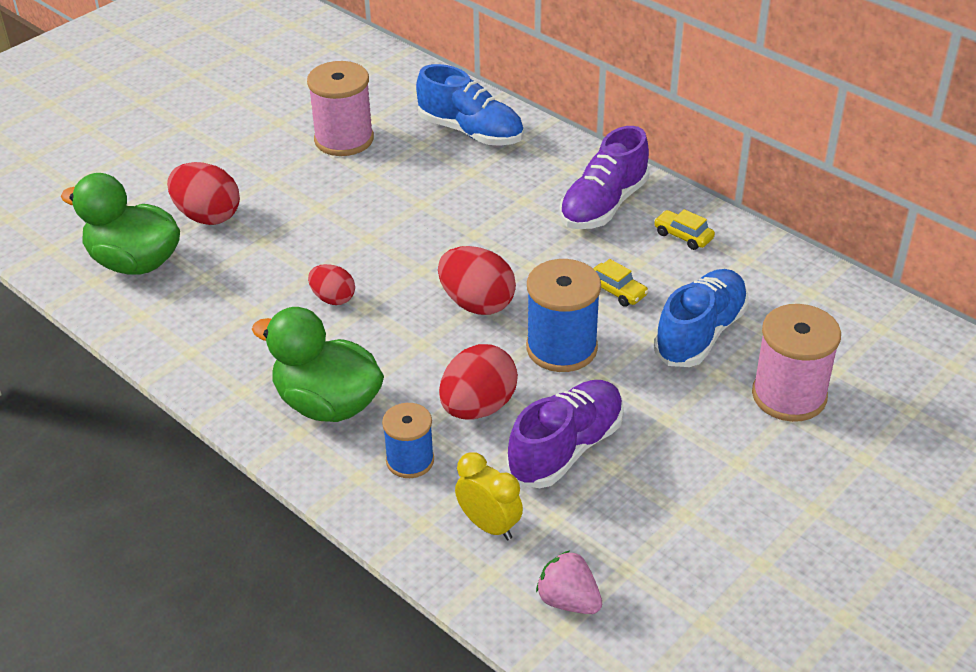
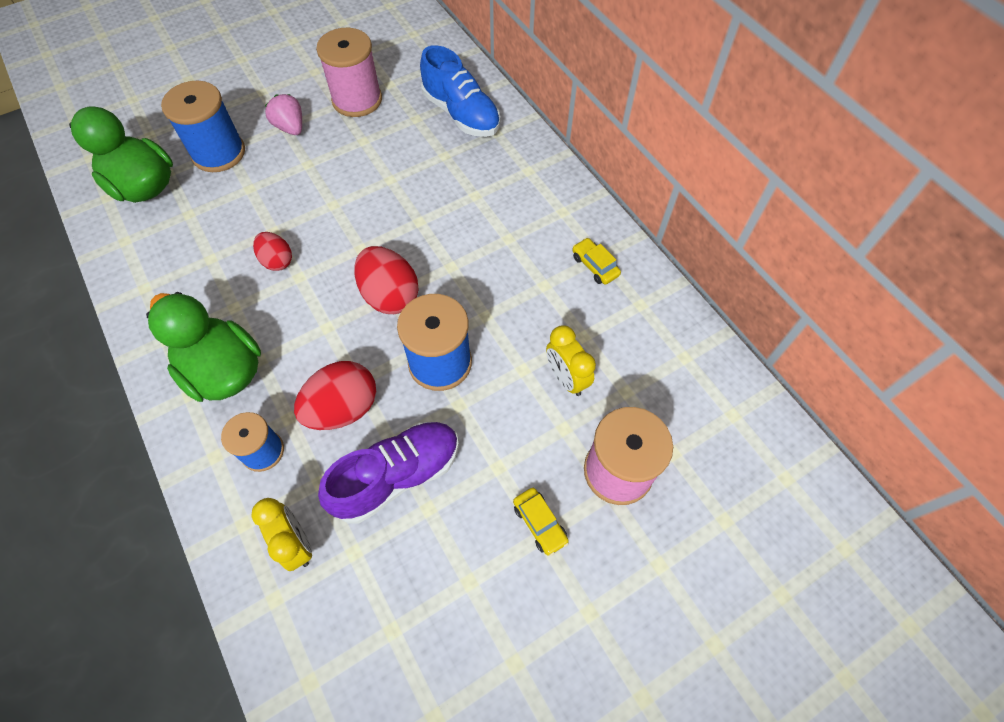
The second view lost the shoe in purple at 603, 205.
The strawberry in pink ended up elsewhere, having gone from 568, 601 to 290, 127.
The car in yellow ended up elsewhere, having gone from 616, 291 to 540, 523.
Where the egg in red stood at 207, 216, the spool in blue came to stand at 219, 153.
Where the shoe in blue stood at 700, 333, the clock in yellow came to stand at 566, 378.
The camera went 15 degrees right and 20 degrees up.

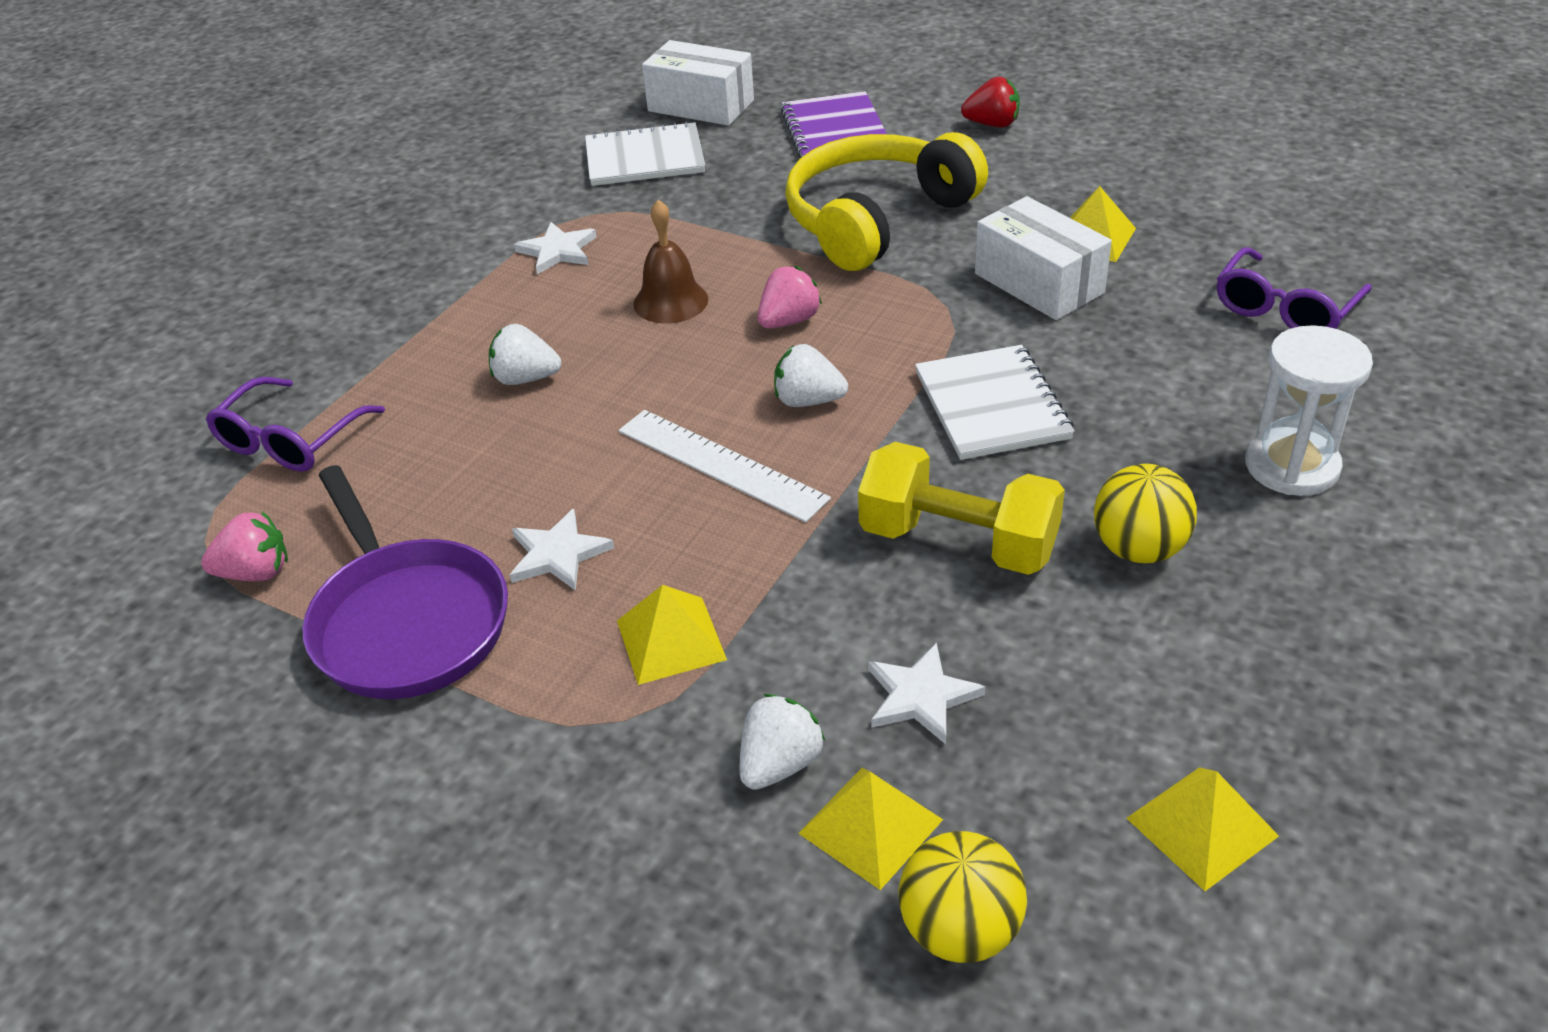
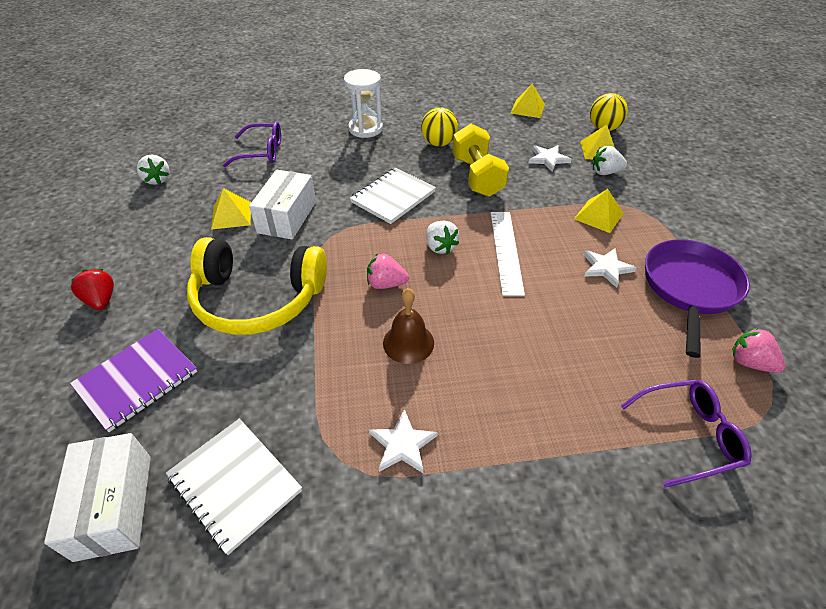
The strawberry in white ended up elsewhere, having gone from 525, 378 to 157, 180.
The camera went 130 degrees left and 5 degrees up.

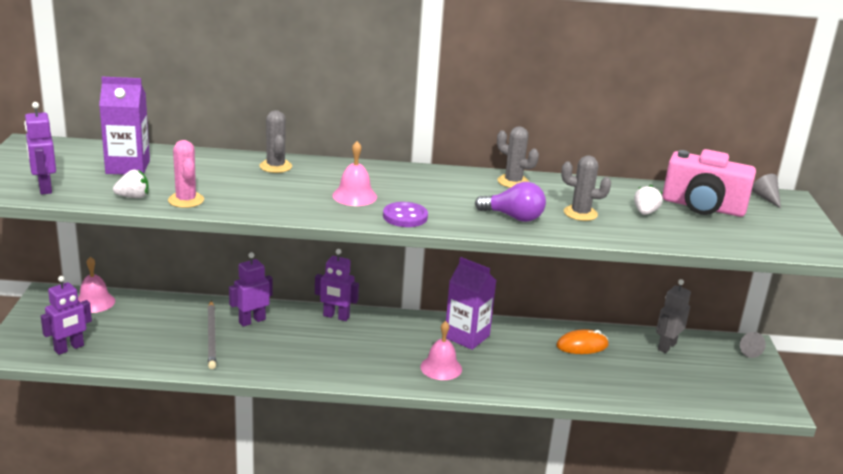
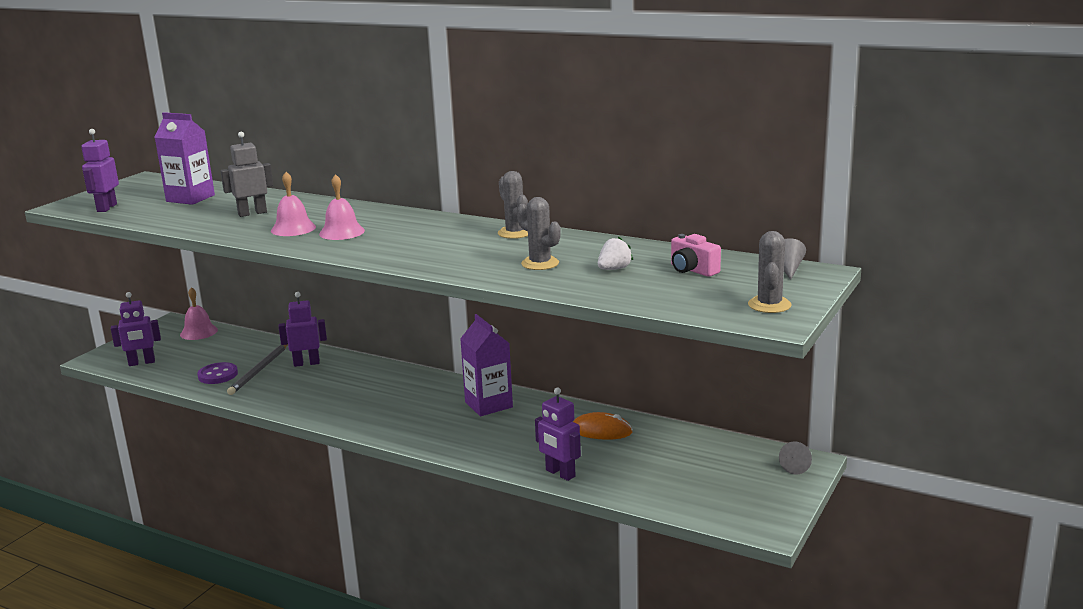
The second view lost the strawberry in white at 133, 197.
The second view lost the cactus in pink at 186, 200.
The second view lost the light bulb in purple at 513, 217.
The cactus in grey ended up elsewhere, having gone from 275, 166 to 769, 305.
The robot in purple ended up elsewhere, having gone from 336, 317 to 560, 473.
The button in purple ended up elsewhere, having gone from 405, 217 to 218, 375.
The bell in pink ended up elsewhere, having gone from 441, 367 to 293, 228.
The robot in grey ended up elsewhere, having gone from 666, 346 to 252, 213.
The size of the camera in pink at 703, 207 changed by a factor of 0.53.
The camera went 30 degrees right and 5 degrees down.

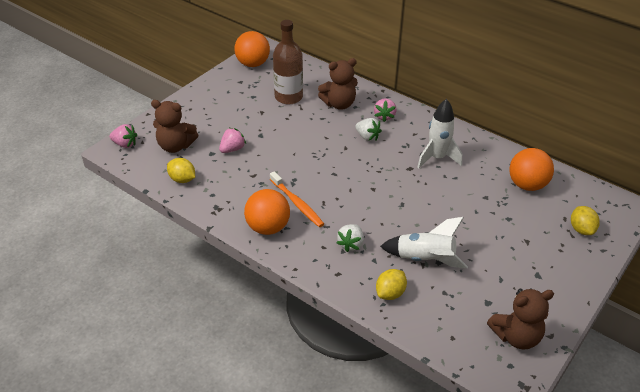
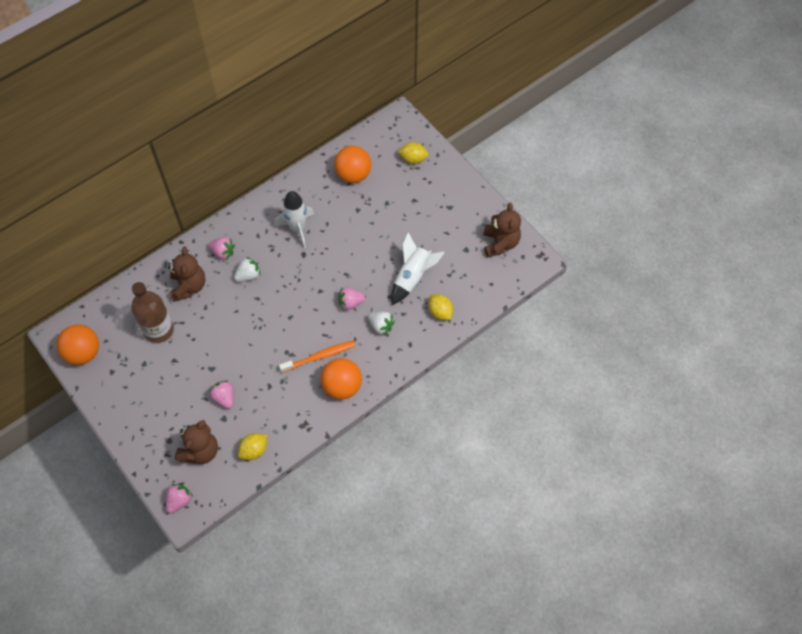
The second view gained the strawberry in pink at 350, 303.
The camera went 75 degrees left and 20 degrees up.

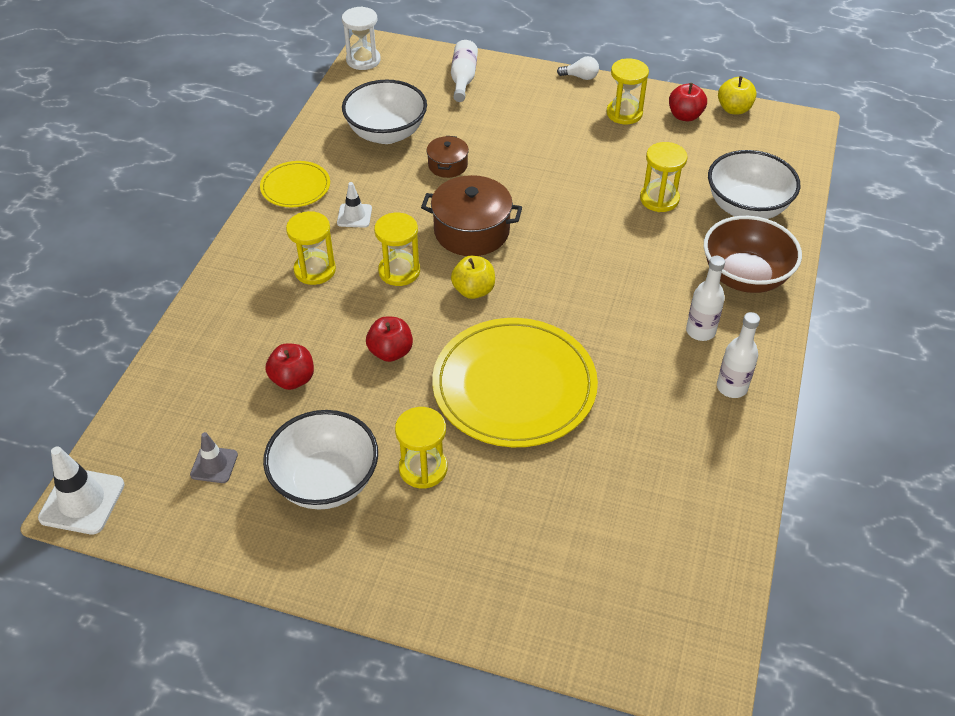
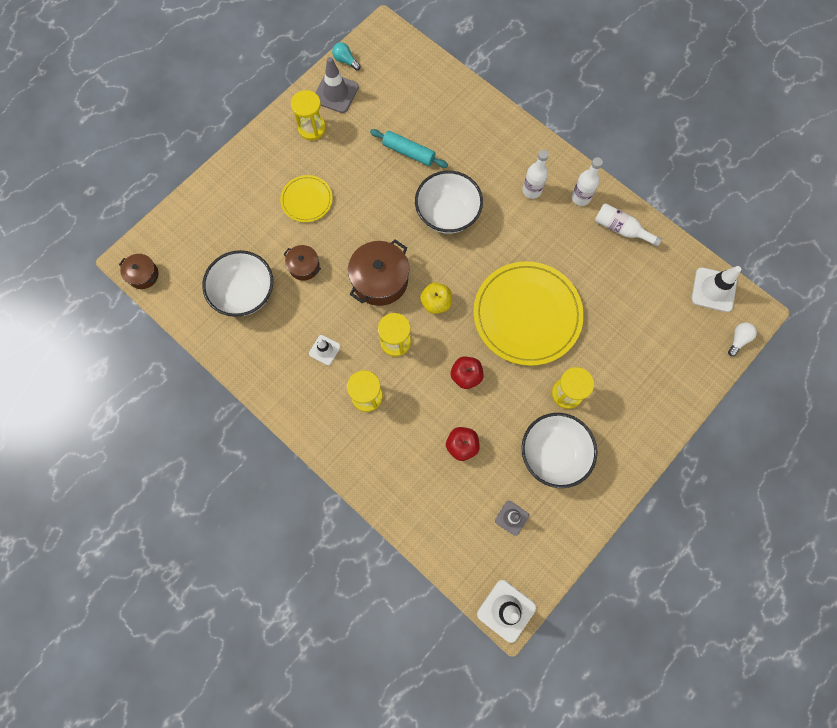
The second view lost the bowl in brown at 745, 277.
The second view gained the traffic cone in white at 713, 290.
The plate in yellow ended up elsewhere, having gone from 295, 187 to 307, 200.
The bottle in white ended up elsewhere, having gone from 463, 78 to 621, 229.
The light bulb in white ended up elsewhere, having gone from 580, 77 to 738, 339.
The bowl in white ended up elsewhere, having gone from 746, 207 to 447, 214.
Where the hourglass in white stood at 363, 60, the pot in brown came to stand at 143, 275.
Where the hourglass in yellow stood at 659, 199, the rolling pin in turquoise came to stand at 408, 152.
Where the apple in red stood at 685, 116, the traffic cone in grey came to stand at 335, 93.
Where the apple in yellow stood at 734, 109, the light bulb in turquoise came to stand at 345, 61.
The camera went 65 degrees left and 25 degrees up.

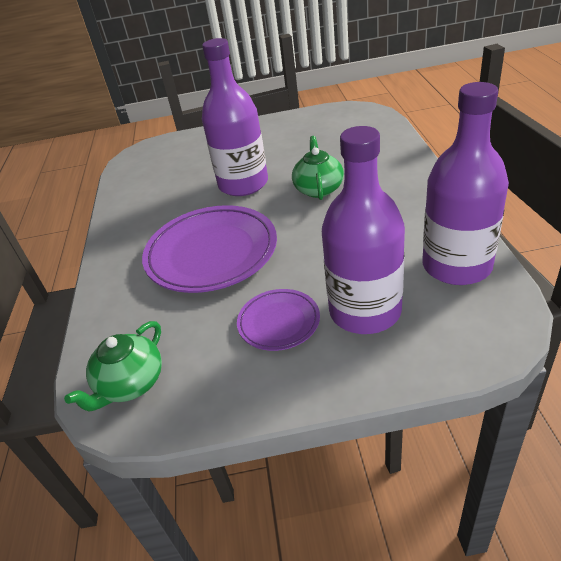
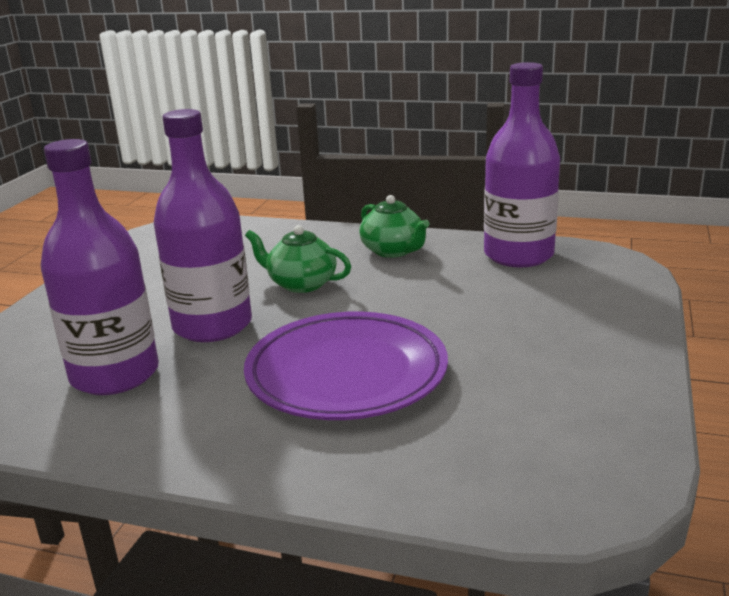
The second view lost the plate in purple at 279, 322.
The teapot in green ended up elsewhere, having gone from 130, 384 to 393, 251.
The bottle in purple ended up elsewhere, having gone from 365, 311 to 115, 375.
The camera went 70 degrees left and 15 degrees down.

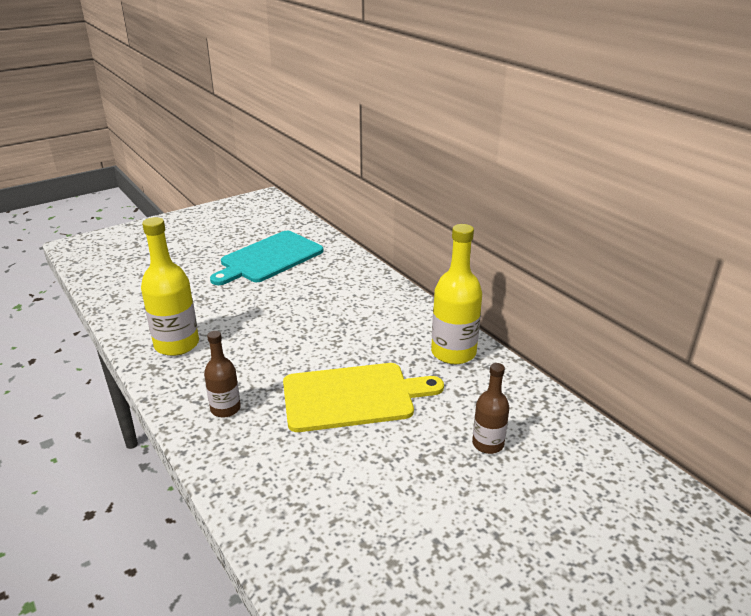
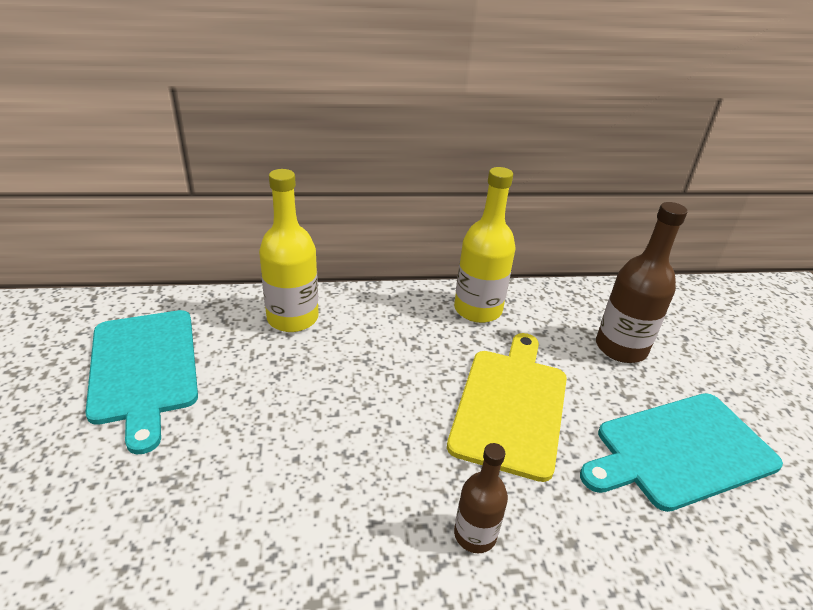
The second view gained the cutting board in turquoise at 680, 451.
The bottle in yellow ended up elsewhere, having gone from 177, 344 to 292, 318.
The size of the bottle in brown at 488, 444 changed by a factor of 1.69.
The camera went 65 degrees left and 5 degrees up.

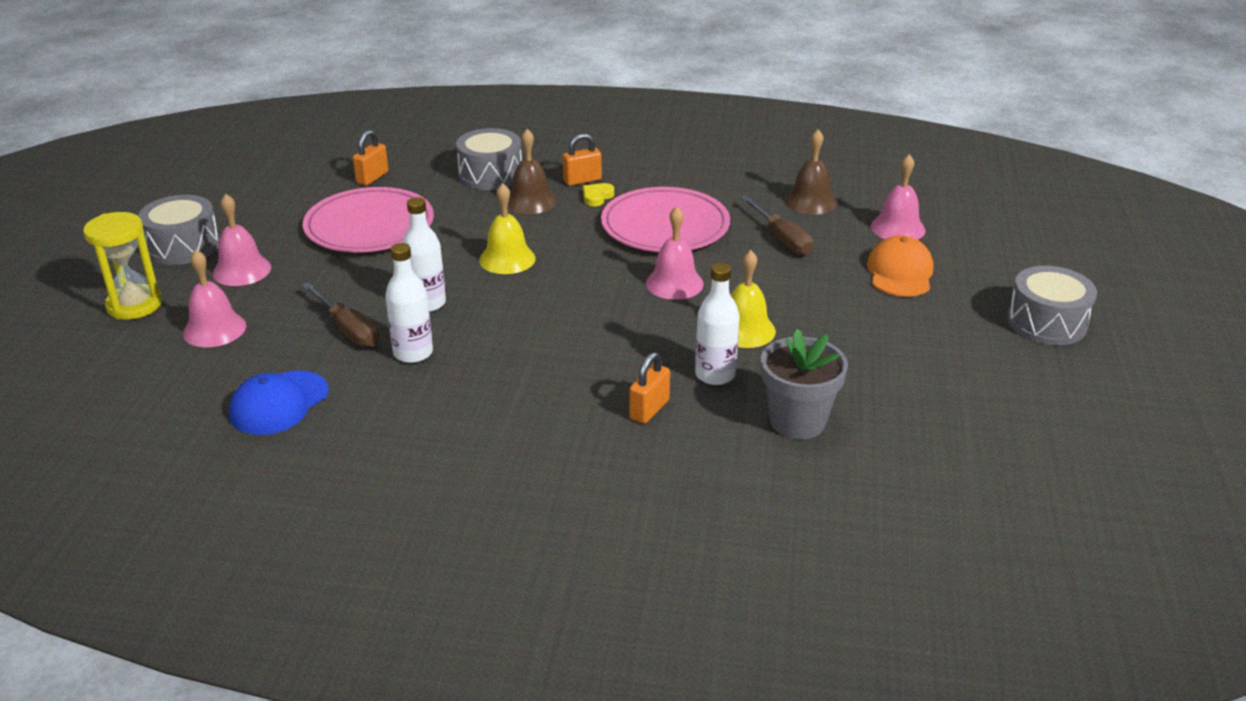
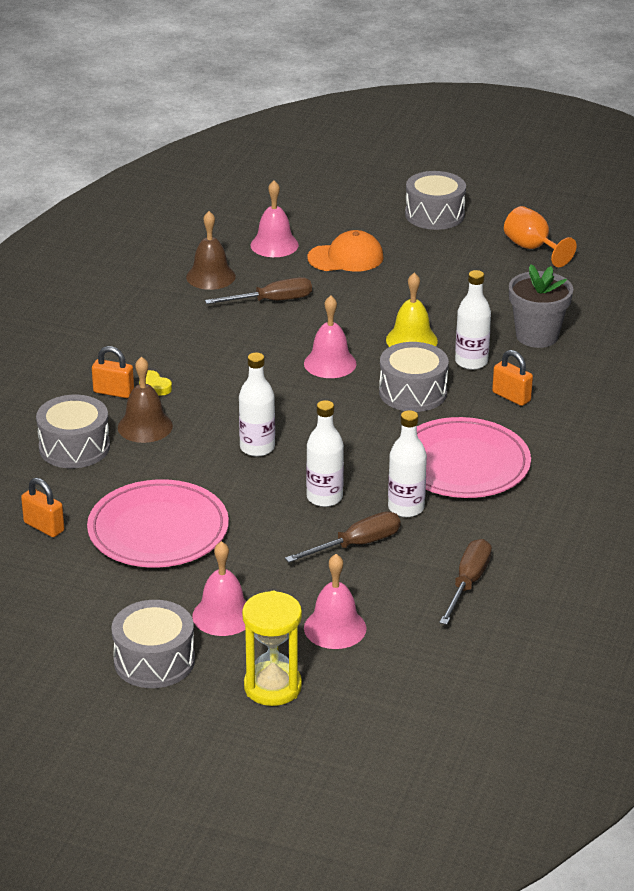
The second view gained the drum in grey at 413, 392.
The second view gained the goblet in orange at 532, 248.
The plate in pink ended up elsewhere, having gone from 665, 226 to 462, 464.
Where the cap in blue stood at 279, 403, the screwdriver in brown came to stand at 468, 583.
Where the bell in yellow stood at 507, 259, the bottle in white came to stand at 257, 448.
The padlock in orange at 582, 180 ended up facing another way, 60 degrees counterclockwise from before.
The cap in orange at 900, 272 ended up facing another way, 150 degrees clockwise from before.
The camera went 80 degrees left and 0 degrees up.

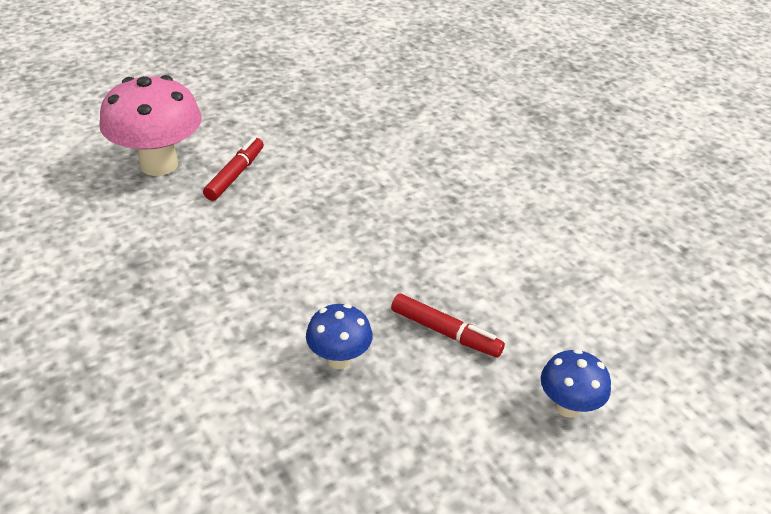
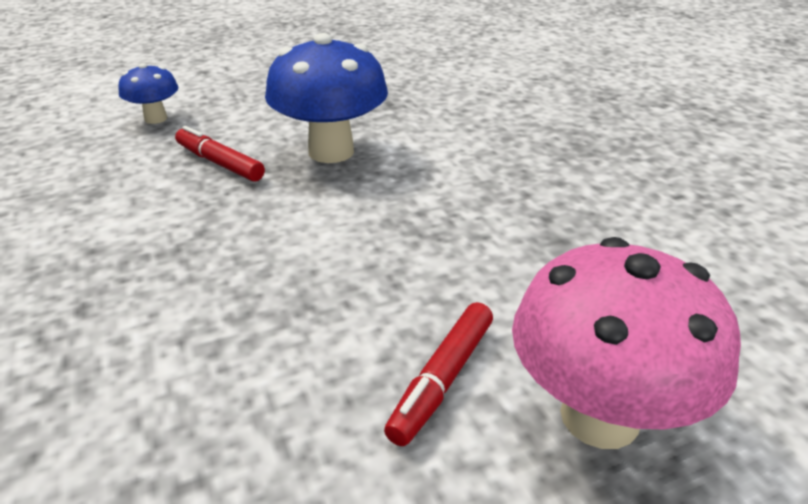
The size of the mushroom in blue at 339, 359 changed by a factor of 1.89.
The camera went 170 degrees left and 5 degrees down.

